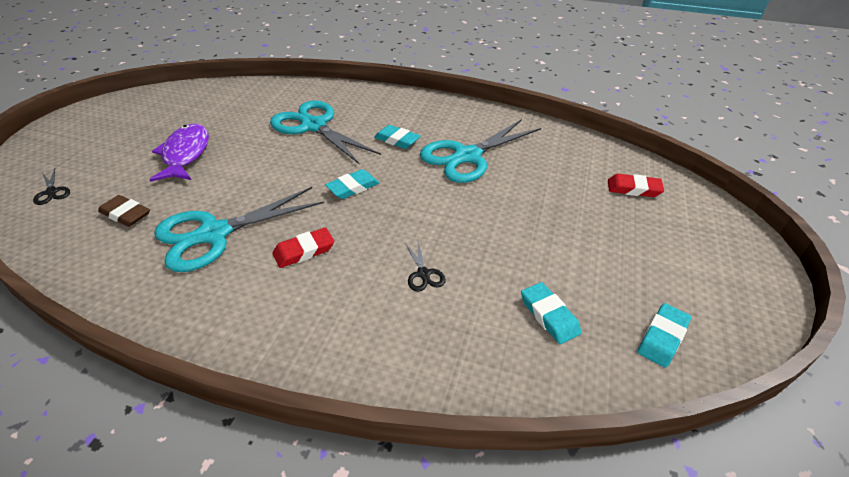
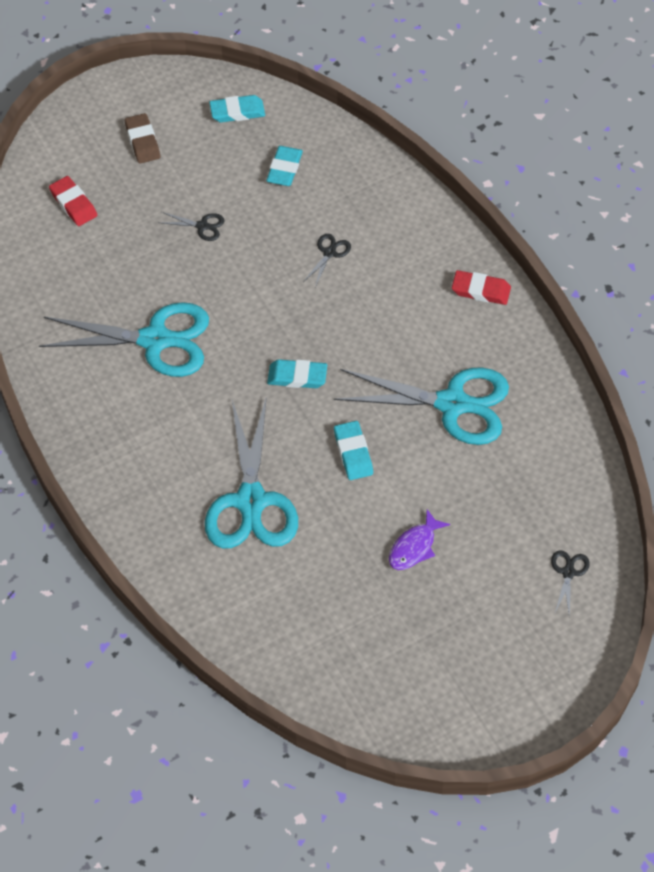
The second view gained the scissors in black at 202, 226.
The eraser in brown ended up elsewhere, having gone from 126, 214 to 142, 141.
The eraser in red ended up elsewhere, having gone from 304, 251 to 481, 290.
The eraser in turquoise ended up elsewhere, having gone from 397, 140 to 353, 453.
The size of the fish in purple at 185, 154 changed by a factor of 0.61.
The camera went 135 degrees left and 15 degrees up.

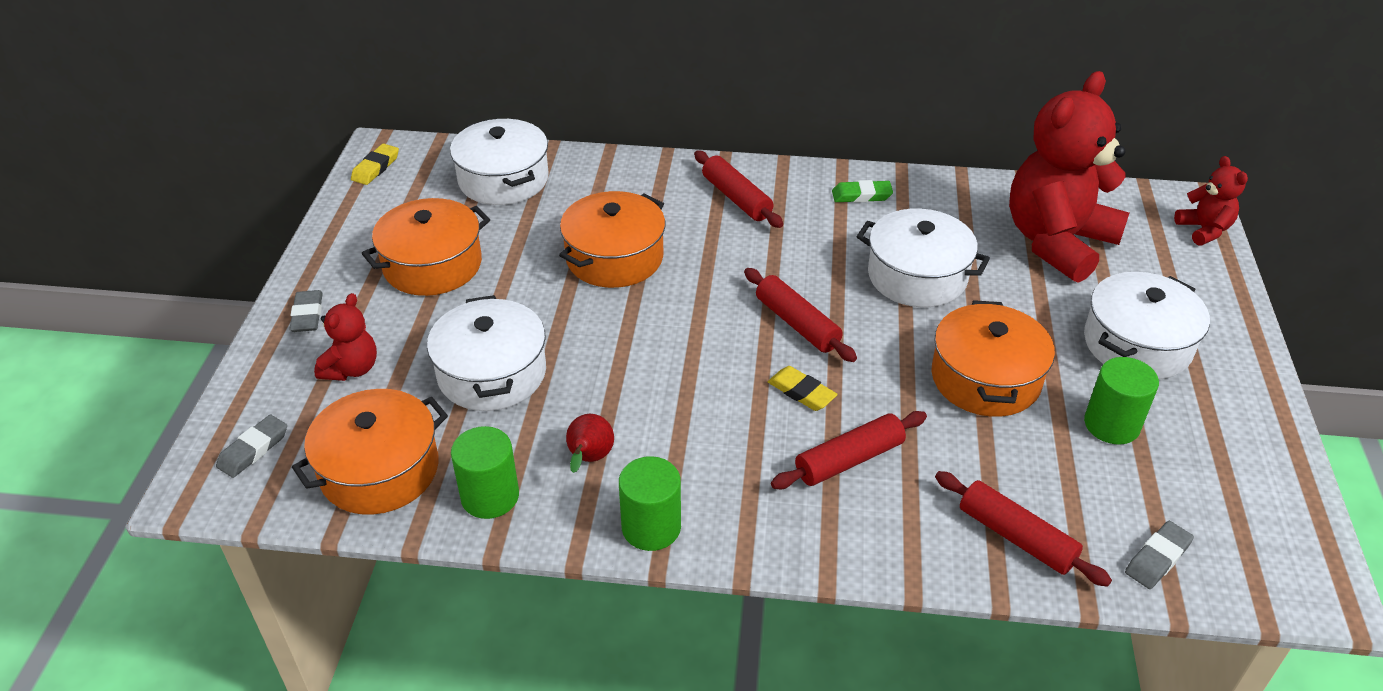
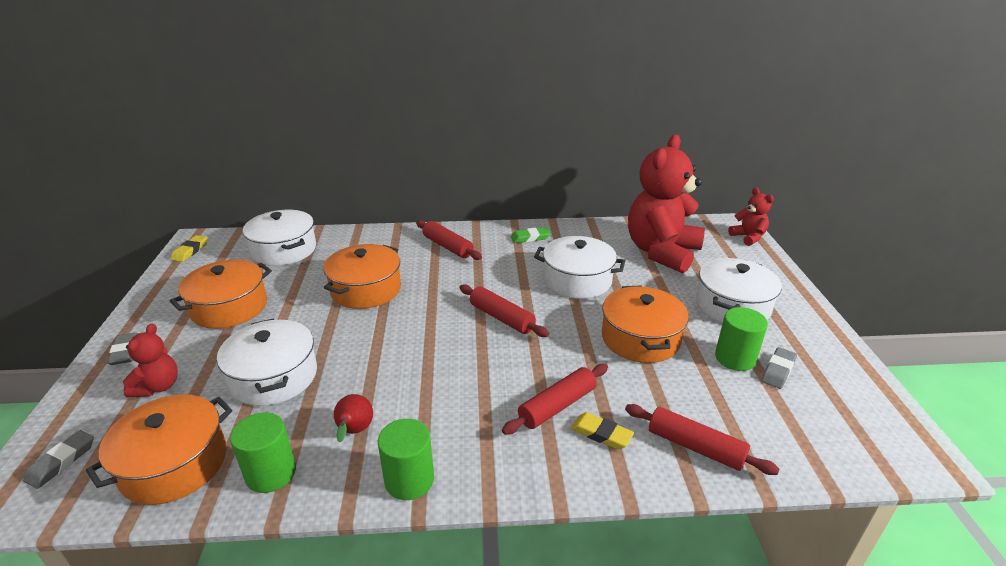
The eraser in yellow ended up elsewhere, having gone from 801, 392 to 601, 434.
The eraser in grey ended up elsewhere, having gone from 1157, 558 to 778, 371.
The camera went 10 degrees left and 10 degrees down.

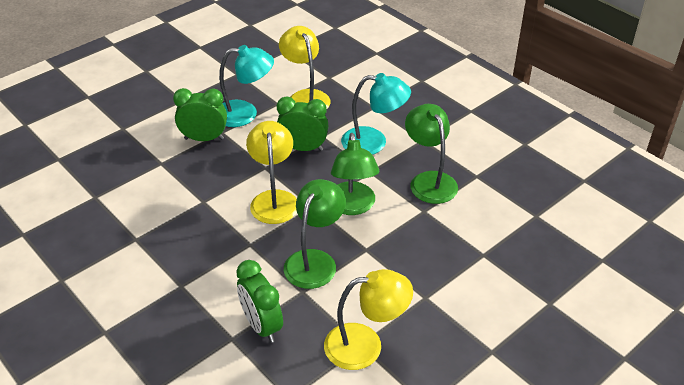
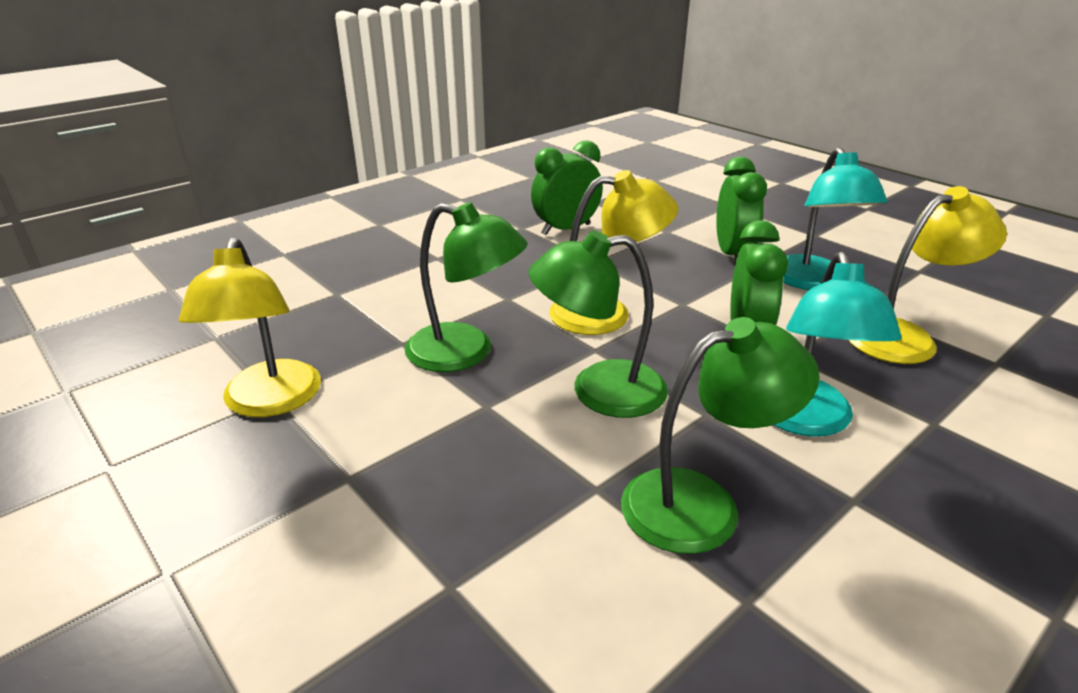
The clock in green ended up elsewhere, having gone from 261, 326 to 566, 229.
The camera went 90 degrees right and 10 degrees down.

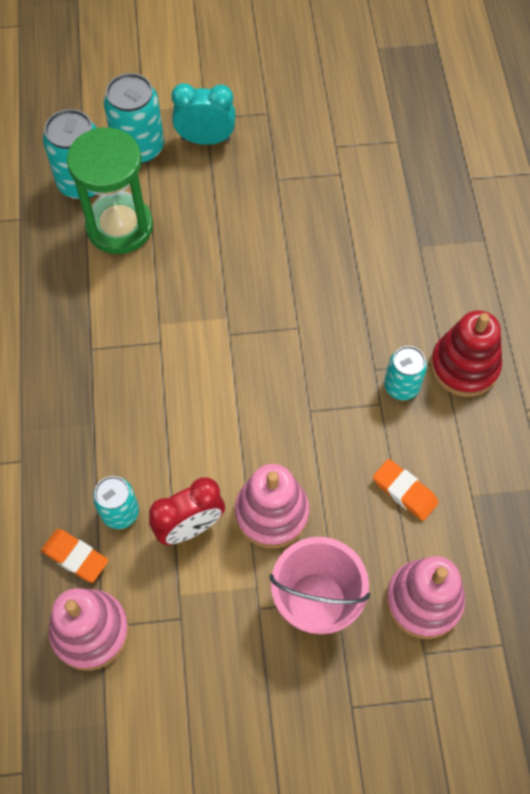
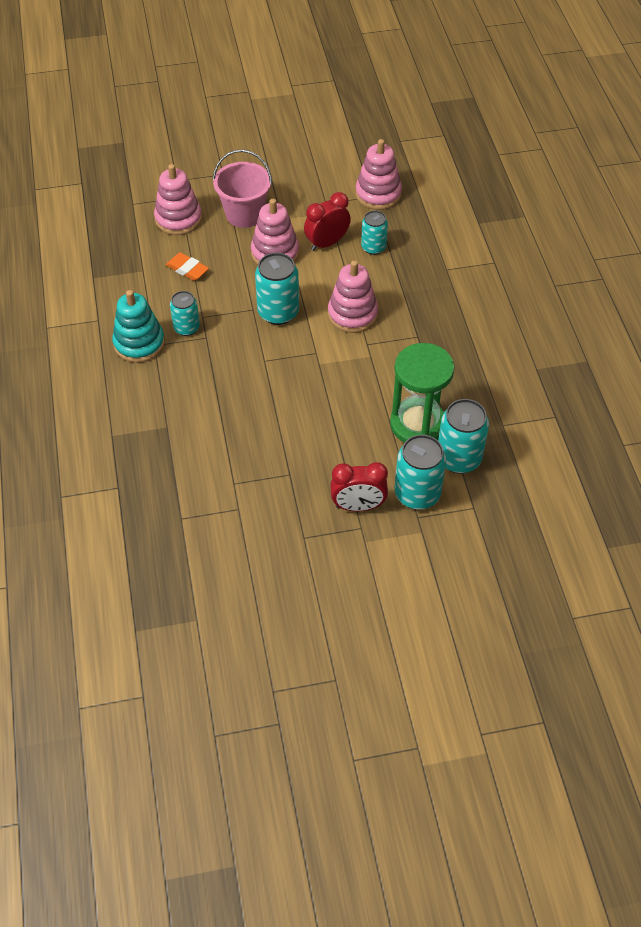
The second view lost the eraser in orange at 75, 557.
The second view gained the can in turquoise at 278, 312.
The second view gained the stacking toy in pink at 352, 314.
What was the clock in turquoise at 205, 139 turned into the clock in red at 358, 506.
What was the stacking toy in red at 464, 366 turned into the stacking toy in turquoise at 139, 343.
The camera went 175 degrees right and 10 degrees down.

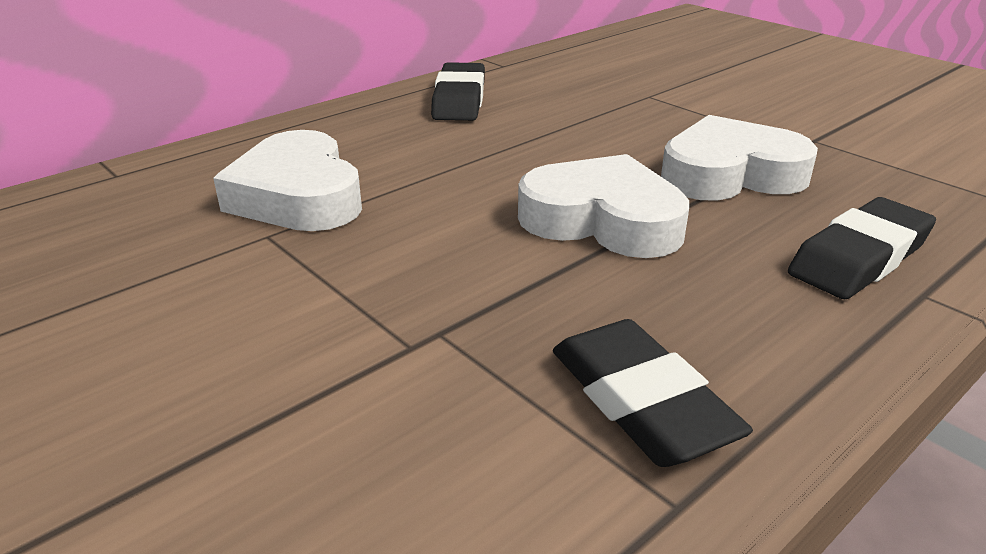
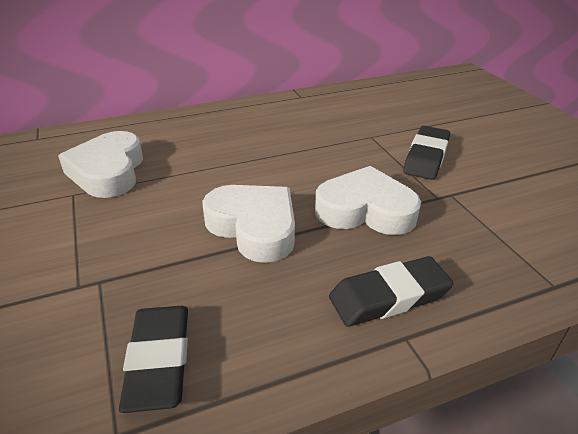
The eraser in black ended up elsewhere, having gone from 459, 100 to 426, 157.
The camera went 20 degrees right and 5 degrees up.

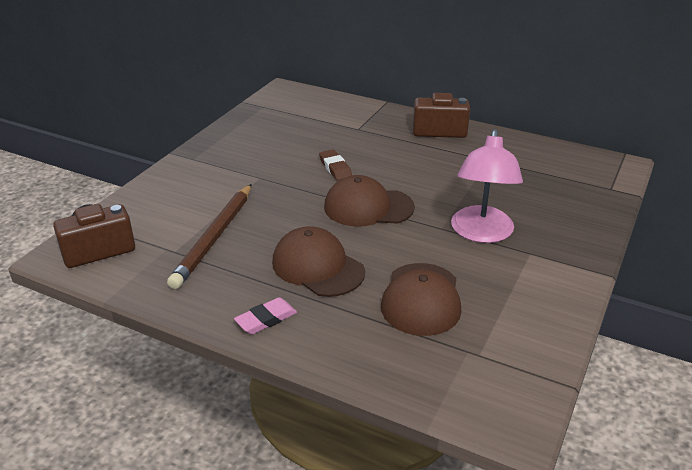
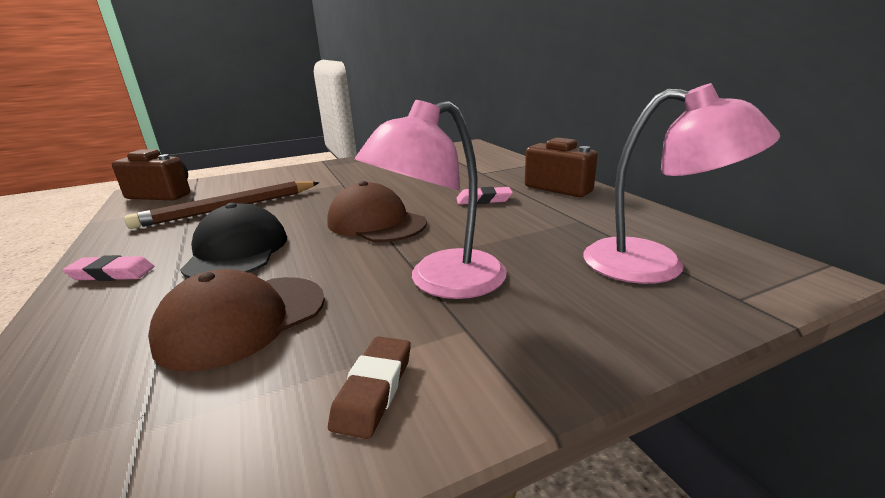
The second view gained the eraser in pink at 484, 200.
The second view gained the lamp in pink at 654, 264.
The eraser in brown ended up elsewhere, having gone from 335, 168 to 374, 389.
What was the cap in brown at 317, 267 turned into the cap in black at 237, 251.
The camera went 40 degrees right and 10 degrees down.

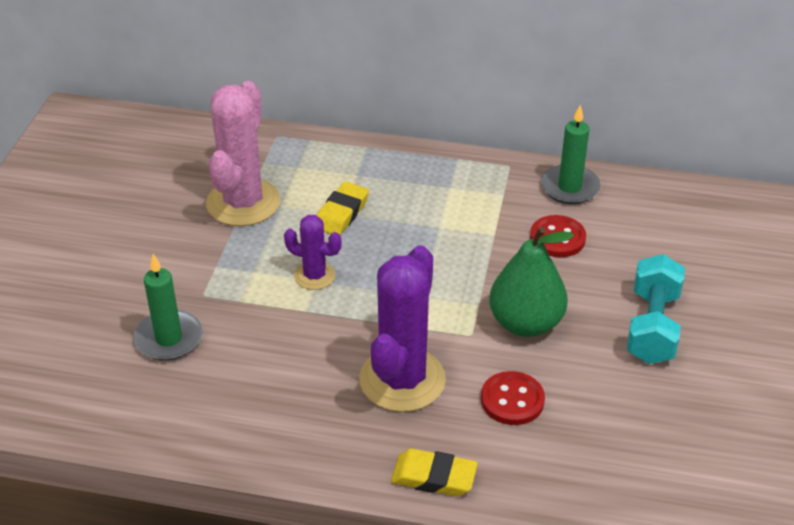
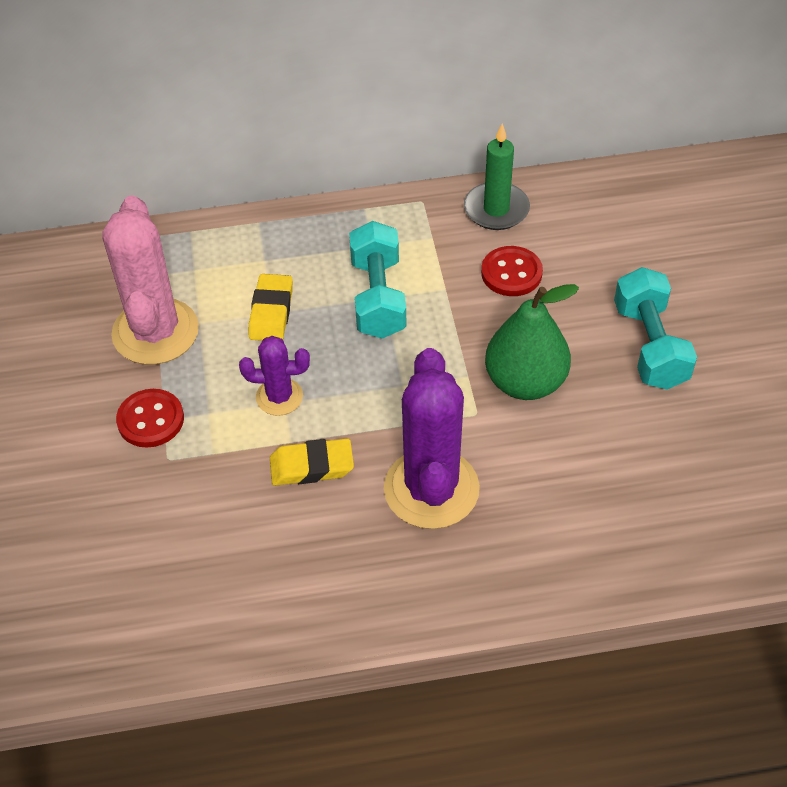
The second view lost the candle in green at 169, 339.
The second view gained the dumbbell in turquoise at 378, 297.
The eraser in yellow ended up elsewhere, having gone from 434, 477 to 311, 466.
The button in red ended up elsewhere, having gone from 512, 400 to 150, 420.
The camera went 20 degrees left and 10 degrees up.

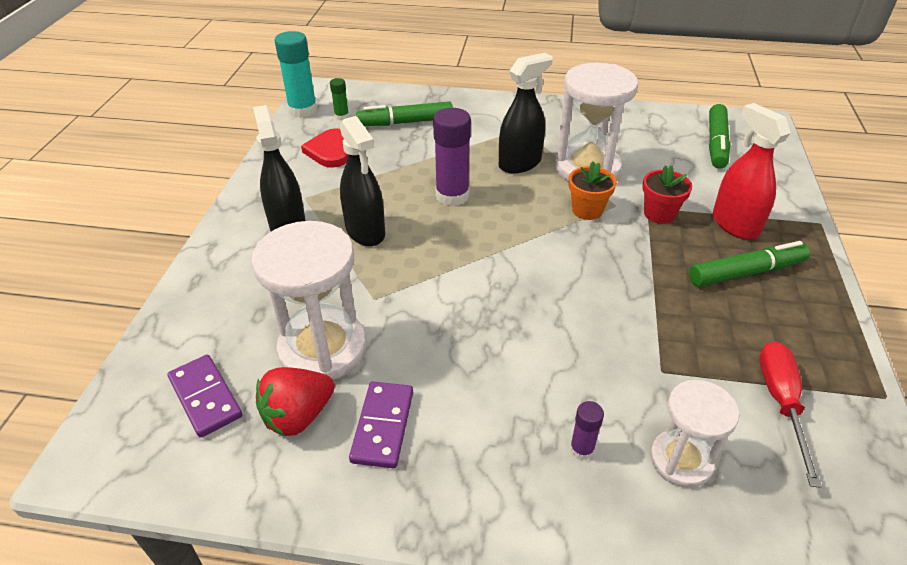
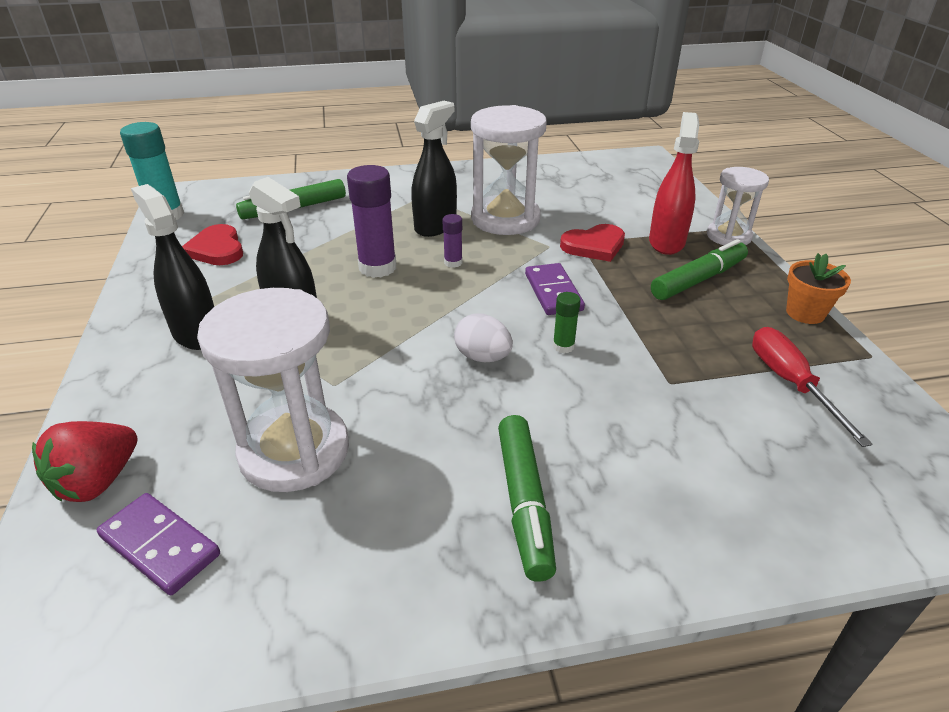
The second view gained the egg in white at 483, 357.
The strawberry in red ended up elsewhere, having gone from 298, 416 to 98, 481.
The glue stick in green ended up elsewhere, having gone from 342, 116 to 563, 346.
The domino in purple ended up elsewhere, having gone from 383, 426 to 553, 292.
The flower pot in orange ended up elsewhere, having gone from 587, 210 to 805, 313.
The glue stick in purple ended up elsewhere, having gone from 581, 449 to 453, 262.
The hourglass in white ended up elsewhere, having gone from 681, 460 to 728, 236.
The marker in green ended up elsewhere, having gone from 716, 143 to 524, 502.
Where the flower pot in red stood at 659, 214, the heart in red came to stand at 594, 246.
The spray bottle in red at 735, 225 ended up facing another way, 60 degrees clockwise from before.
The camera went 20 degrees left and 5 degrees down.

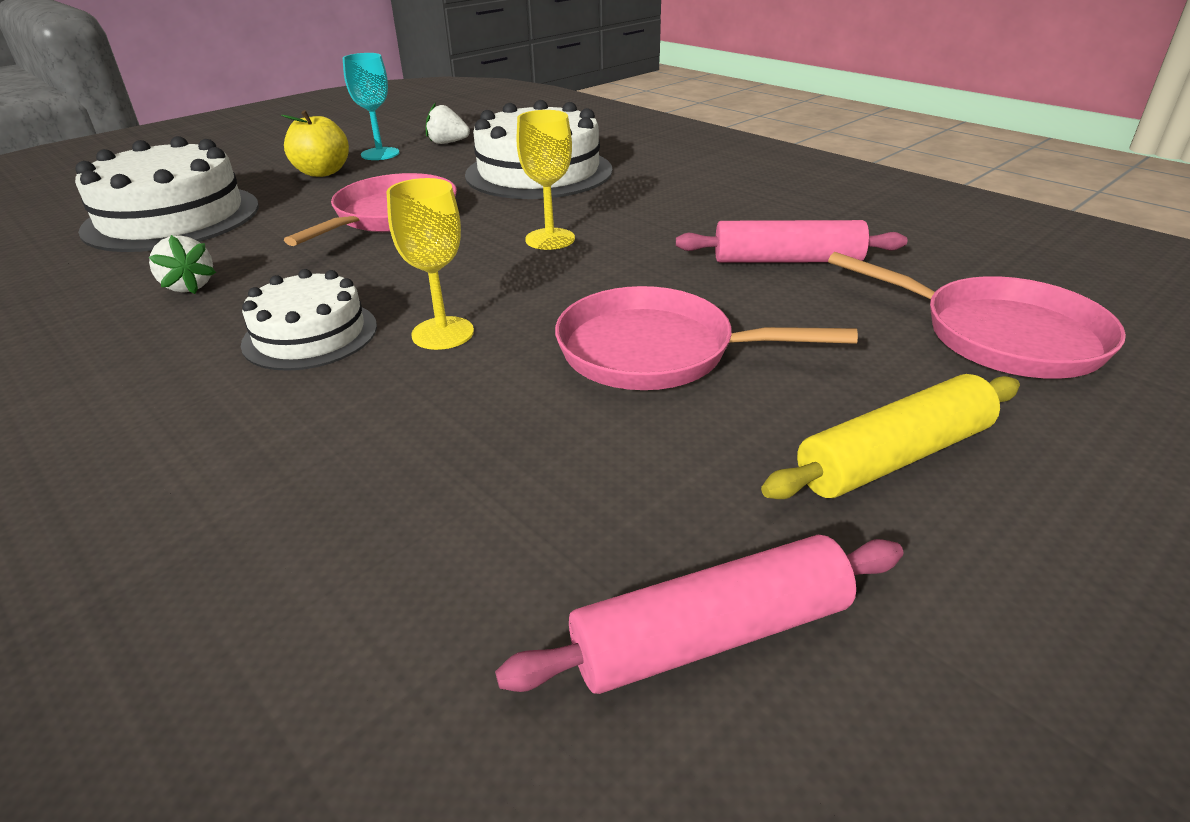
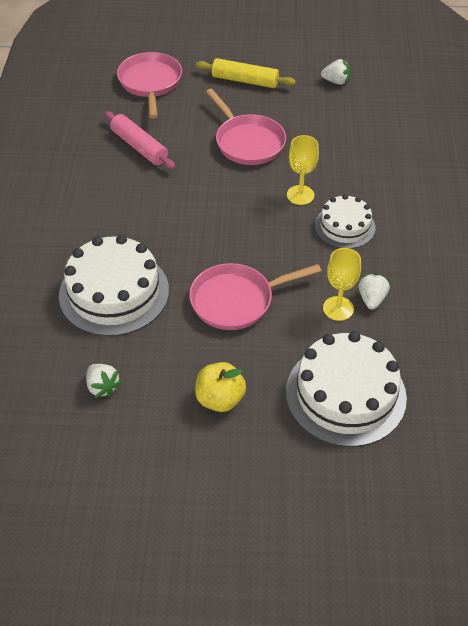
The second view lost the goblet in turquoise at 380, 154.
The goblet in yellow ended up elsewhere, having gone from 550, 239 to 338, 308.
Where the rolling pin in pink stood at 710, 634, the strawberry in white came to stand at 336, 81.
The camera went 135 degrees left and 15 degrees up.

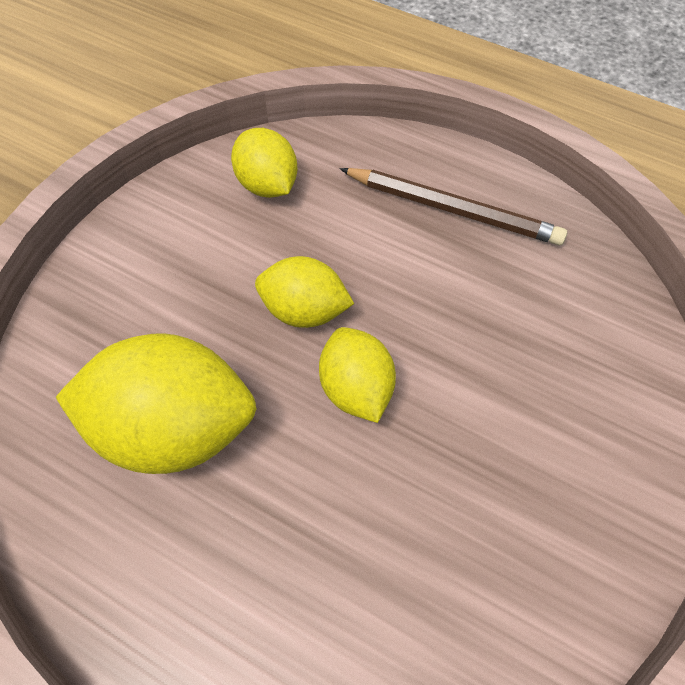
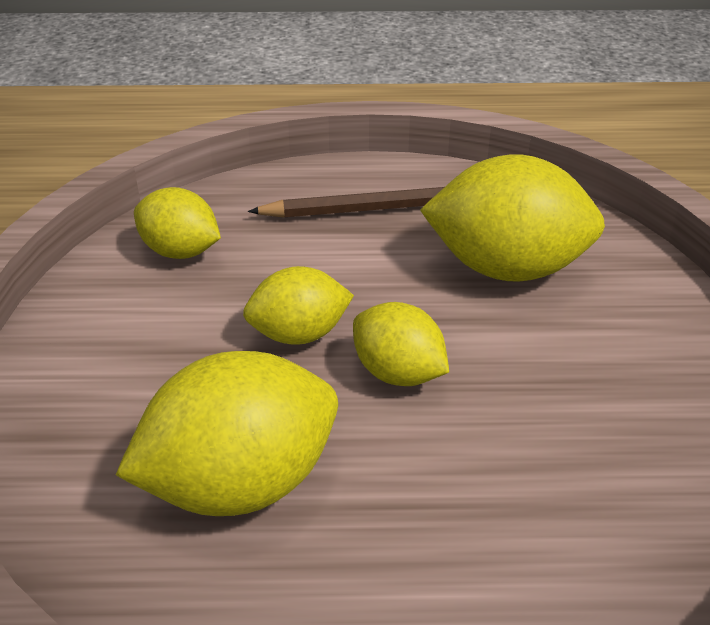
The second view gained the lemon in yellow at 507, 267.
The camera went 30 degrees left and 20 degrees down.

